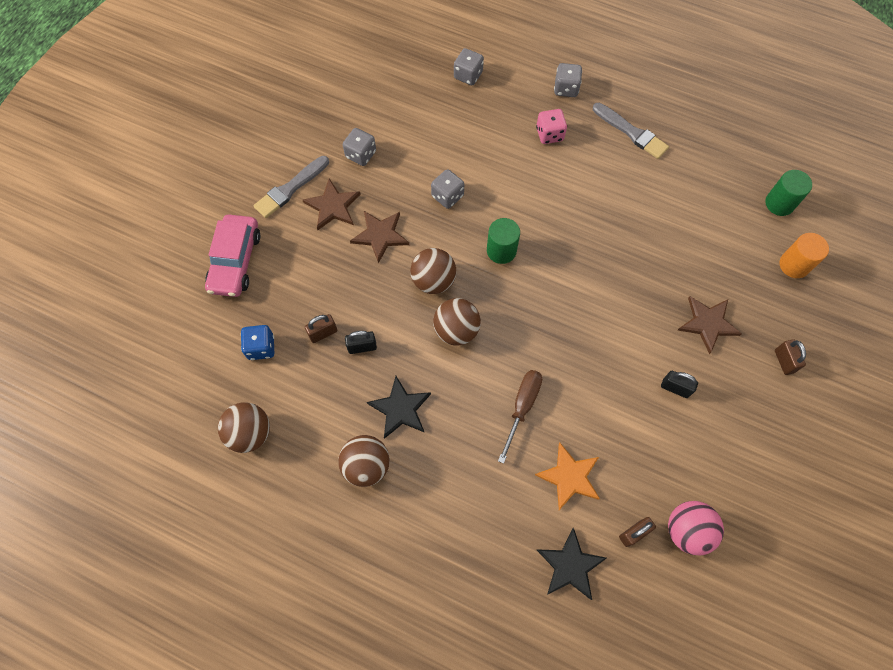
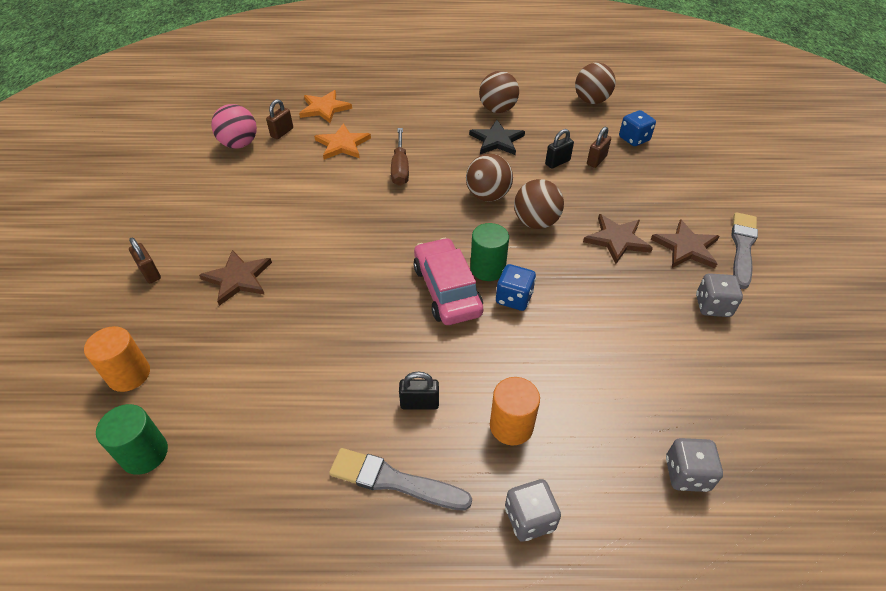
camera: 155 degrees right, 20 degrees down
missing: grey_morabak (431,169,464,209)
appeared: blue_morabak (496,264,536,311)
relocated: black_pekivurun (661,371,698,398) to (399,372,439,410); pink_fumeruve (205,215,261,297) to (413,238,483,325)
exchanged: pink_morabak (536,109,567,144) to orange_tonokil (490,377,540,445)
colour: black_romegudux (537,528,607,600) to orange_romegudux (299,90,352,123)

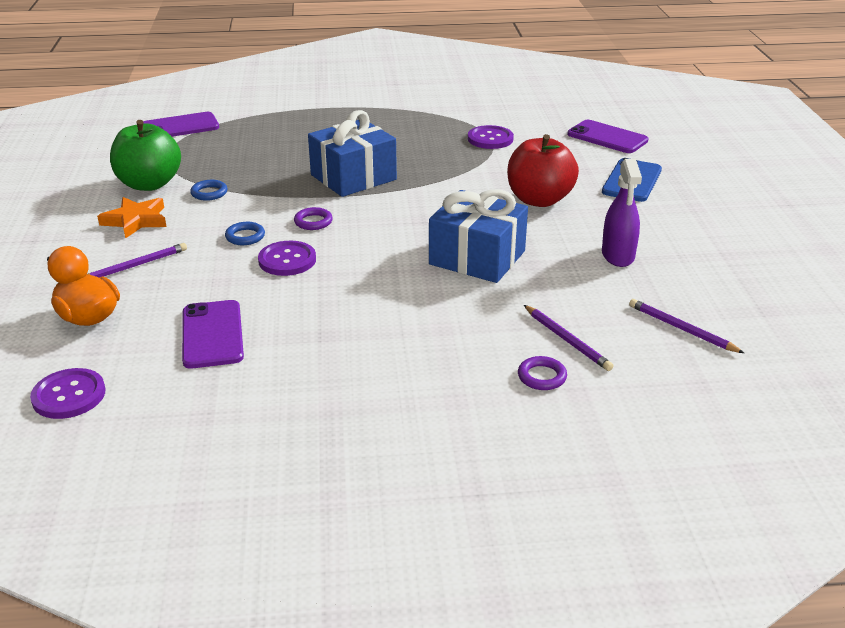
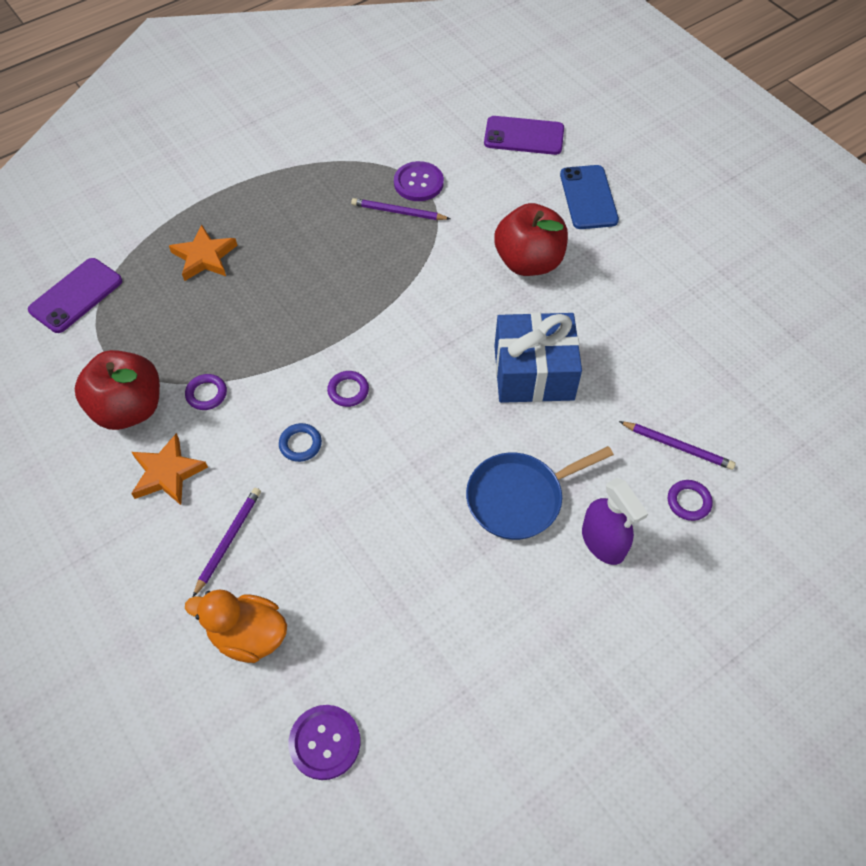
camera: 30 degrees left, 25 degrees up
missing: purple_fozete (182,300,244,369); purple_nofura (258,241,316,276); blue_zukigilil (308,110,397,197)
appeared: orange_romegudux (169,225,237,281); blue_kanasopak (466,446,614,540)
relocated: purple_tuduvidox (629,299,744,353) to (351,198,450,220); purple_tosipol (602,159,642,267) to (582,478,648,565)
colour: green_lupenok (110,120,181,191) to red_lupenok (75,350,160,430); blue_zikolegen (190,180,228,201) to purple_zikolegen (185,374,227,410)

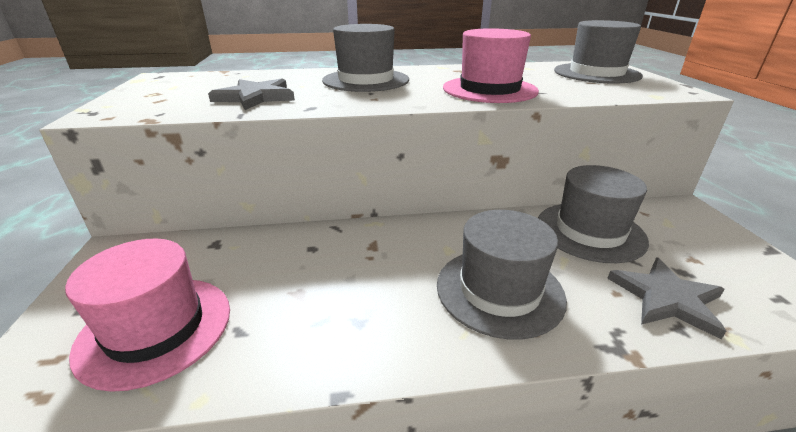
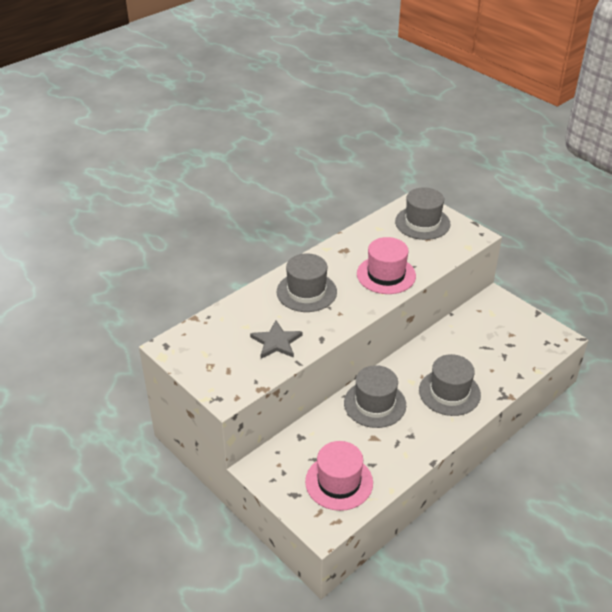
camera: 35 degrees left, 10 degrees up
missing: grey_romegudux (607,258,726,339)
relocated: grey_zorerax (538,165,649,263) to (344,365,406,428)

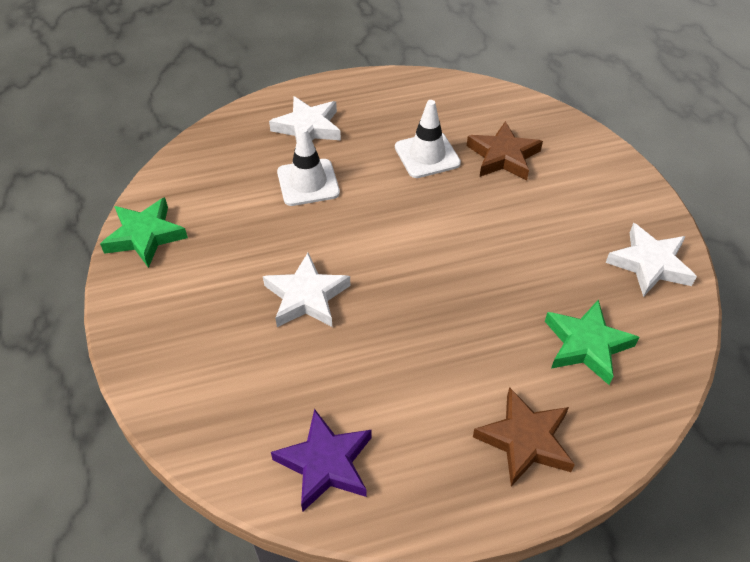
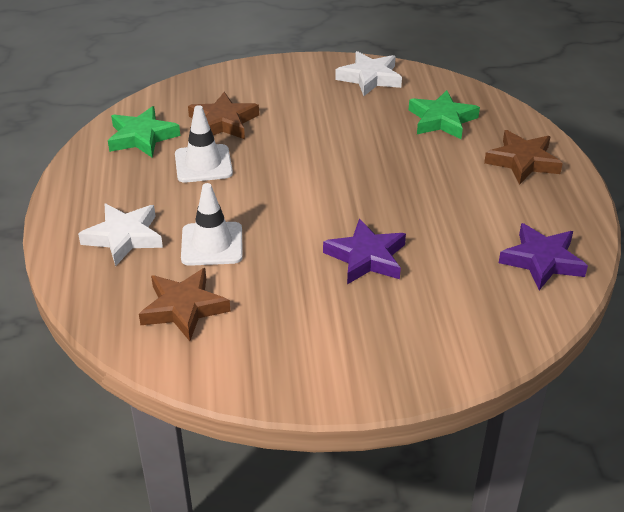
camera: 80 degrees left, 10 degrees down
appeared: brown_romegudux (139,268,231,341)
relocated: green_romegudux (100,197,188,268) to (108,106,180,158)
colour: white_romegudux (263,253,350,327) to purple_romegudux (323,219,406,284)

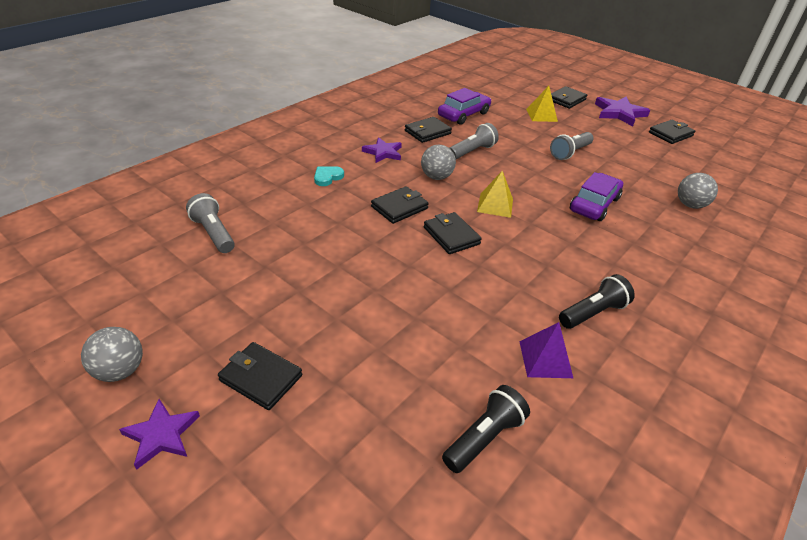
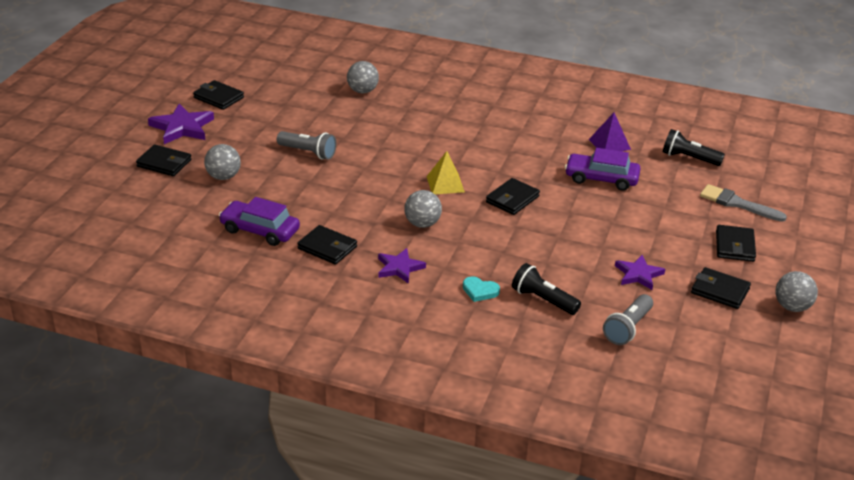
camera: 110 degrees left, 5 degrees down
missing: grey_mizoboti (450,123,499,159)
appeared: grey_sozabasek (700,184,787,222)
relocated: black_mizoboti (559,274,635,329) to (512,263,581,315); purple_fumeruve (570,172,623,221) to (565,148,641,191); purple_romegudux (119,399,200,470) to (615,255,665,290); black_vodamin (371,186,429,224) to (691,267,751,309)
exchanged: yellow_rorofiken (526,86,558,122) to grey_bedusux (204,144,241,180)

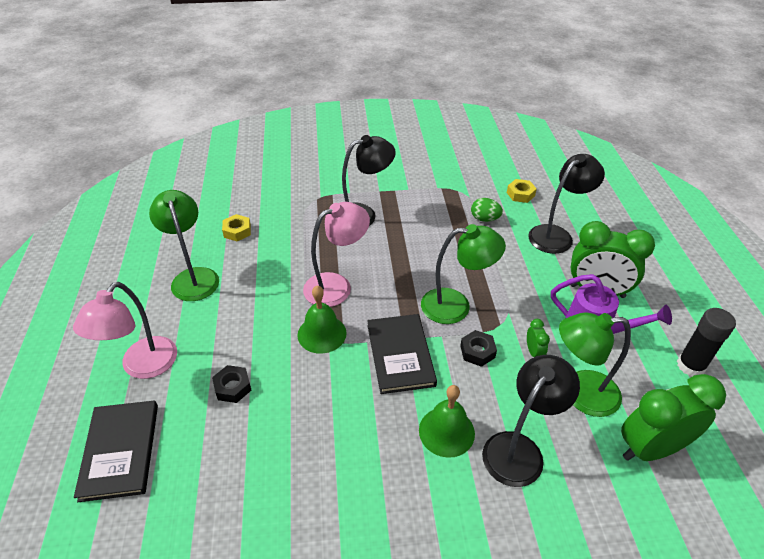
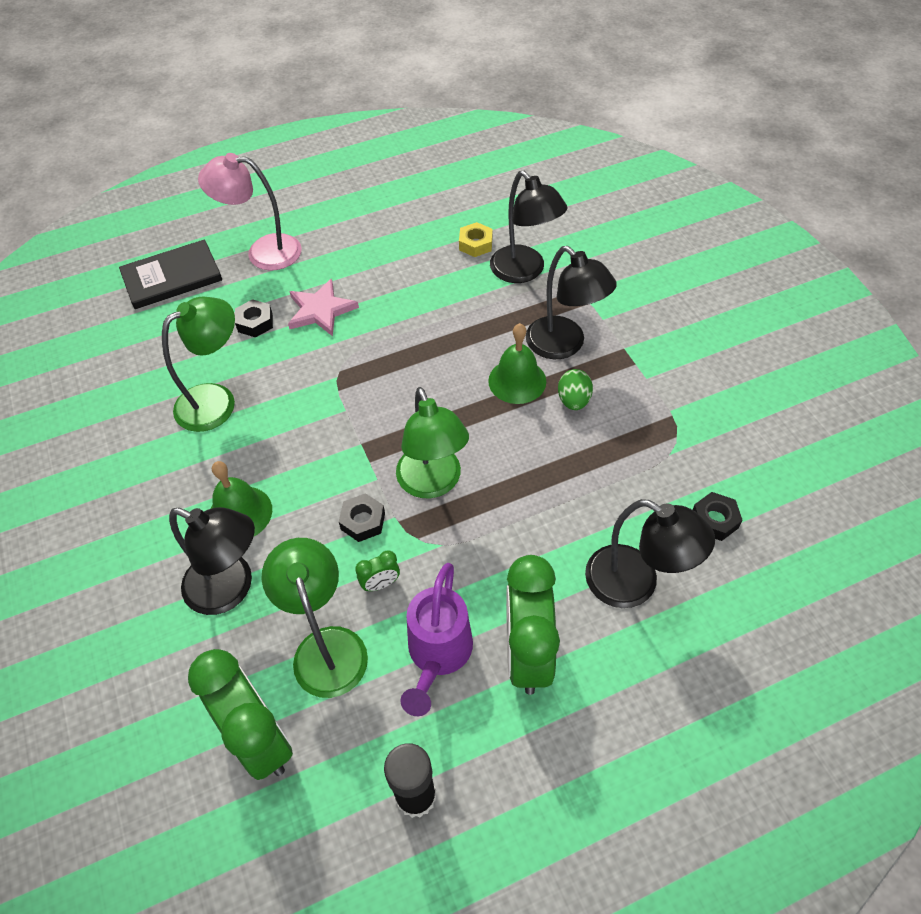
camera: 75 degrees right, 10 degrees up
missing: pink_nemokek (303,202,370,307); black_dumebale (367,314,437,394)
appeared: pink_romegudux (288,279,359,336); black_nemokek (490,170,568,283)
relocated: green_nemokek (149,190,219,301) to (162,297,235,432); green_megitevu (297,285,347,354) to (488,323,546,404); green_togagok (471,198,503,222) to (558,369,593,410)
colour: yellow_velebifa (507,179,537,203) to black_velebifa (693,492,743,541)

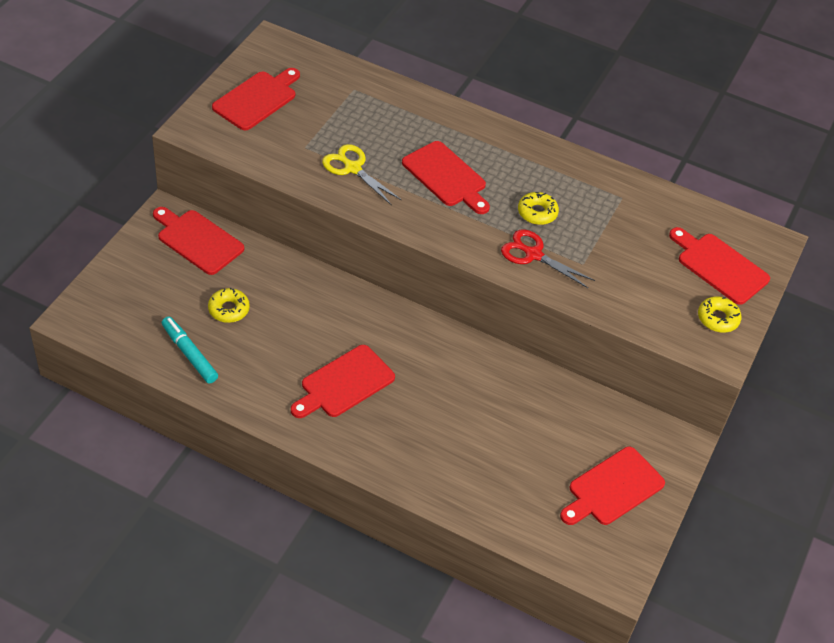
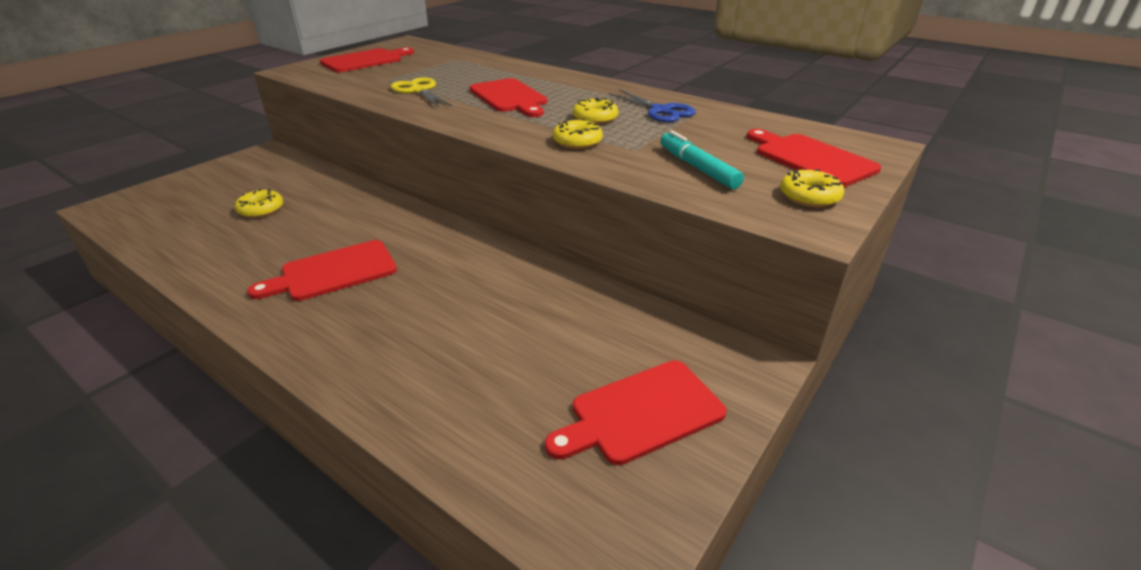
camera: 15 degrees right, 15 degrees down
missing: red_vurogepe (153,207,244,275)
appeared: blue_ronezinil (609,89,696,122)
relocated: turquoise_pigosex (162,316,218,383) to (660,130,744,189)
exchanged: red_ronezinil (501,229,595,288) to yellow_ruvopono (553,119,603,149)

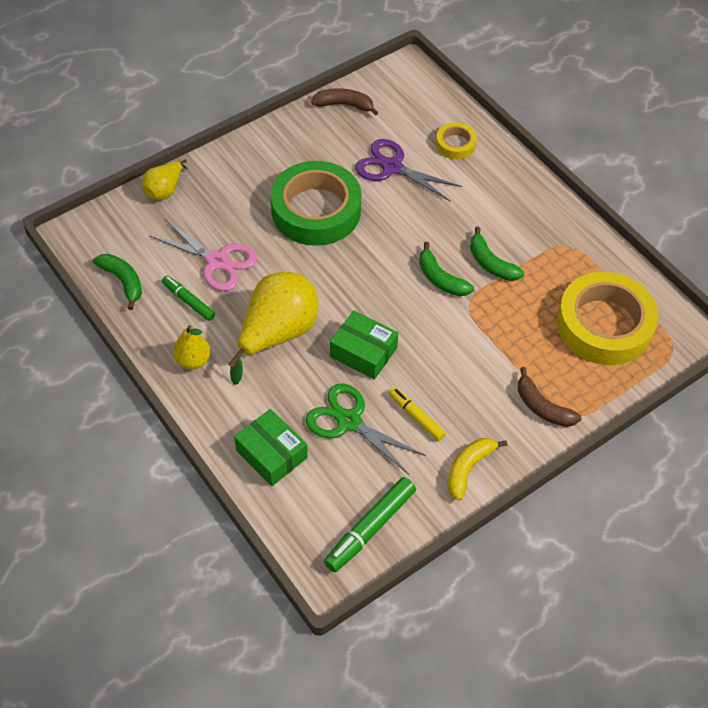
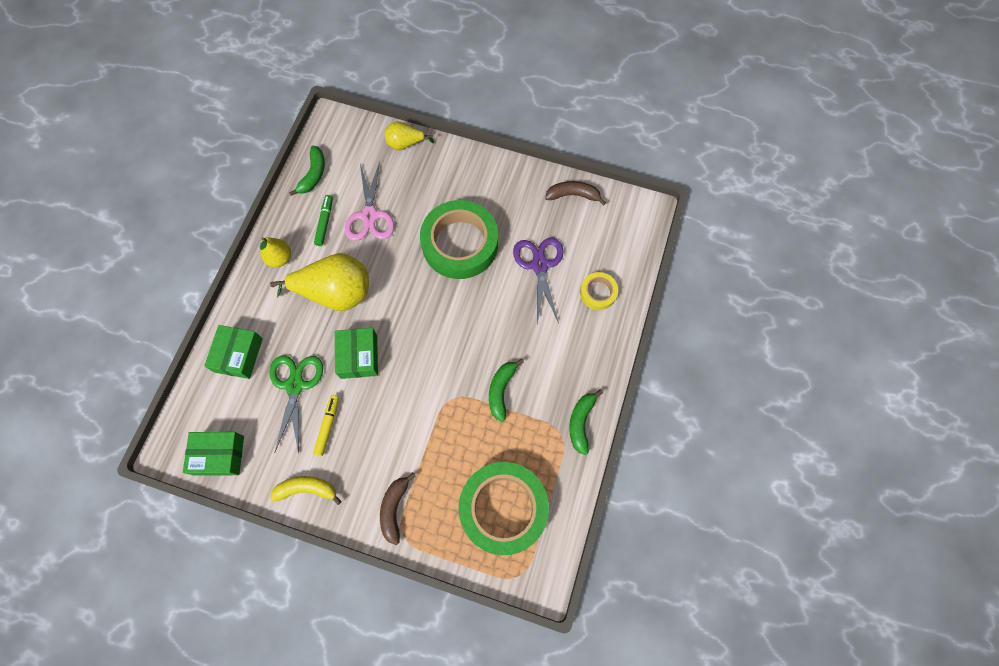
camera: 55 degrees right, 15 degrees up
relocated: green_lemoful (419,242,474,296) to (569,389,603,455)
exchanged: green_pigosex (324,477,416,572) to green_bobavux (183,432,244,476)
colour: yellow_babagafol (557,272,659,365) to green_babagafol (459,462,549,555)
spun: brown_lemoful (311,88,379,116) = (545,181,606,206) 60 degrees counterclockwise

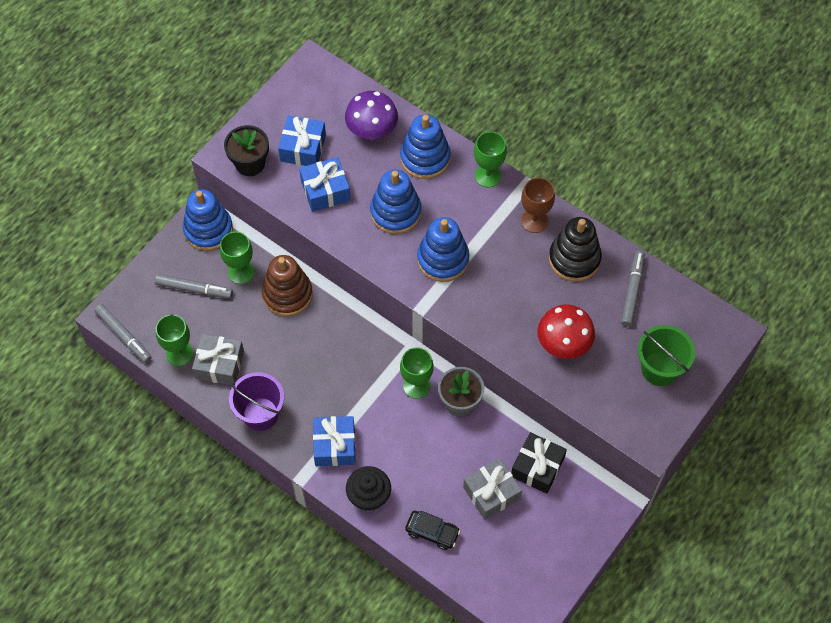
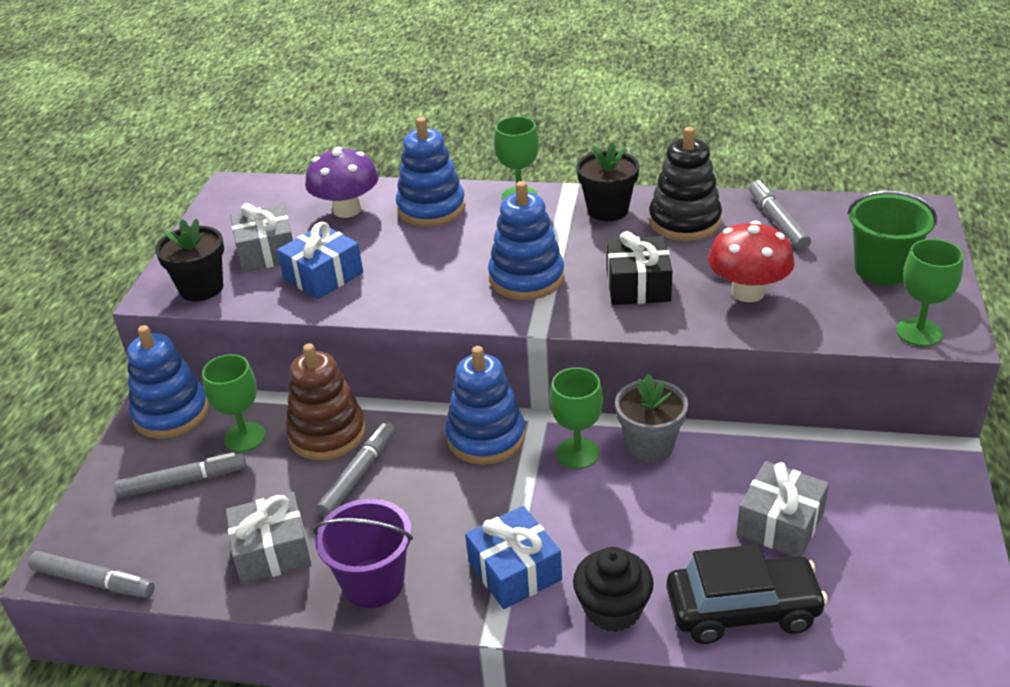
camera: 25 degrees left, 25 degrees down
appeared: grey_pigosex (316,422,395,517)
relocated: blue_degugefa (370,169,422,234) to (445,346,525,465); black_zukigilil (511,432,567,494) to (606,231,672,305); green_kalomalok (156,315,193,366) to (896,239,964,346)
exchanged: brown_kalomalok (521,177,555,233) to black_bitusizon (577,142,639,221)
colour: blue_zukigilil (278,116,326,166) to grey_zukigilil (230,203,293,272)
size: black_fumeruve (405,511,461,550) = (667,544,828,644) x1.63

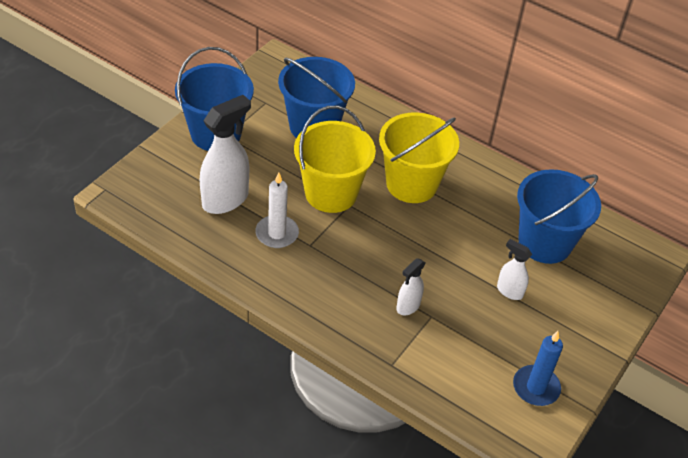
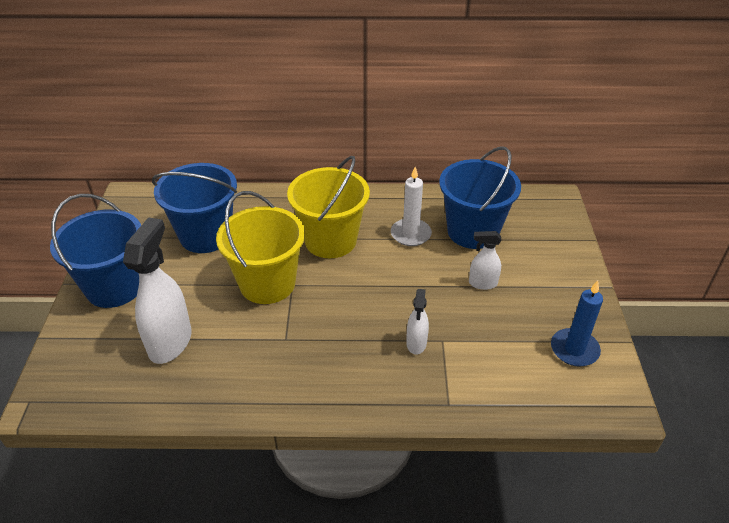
camera: 30 degrees left, 5 degrees down
relocated: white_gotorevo (255,172,299,248) to (391,167,432,246)

